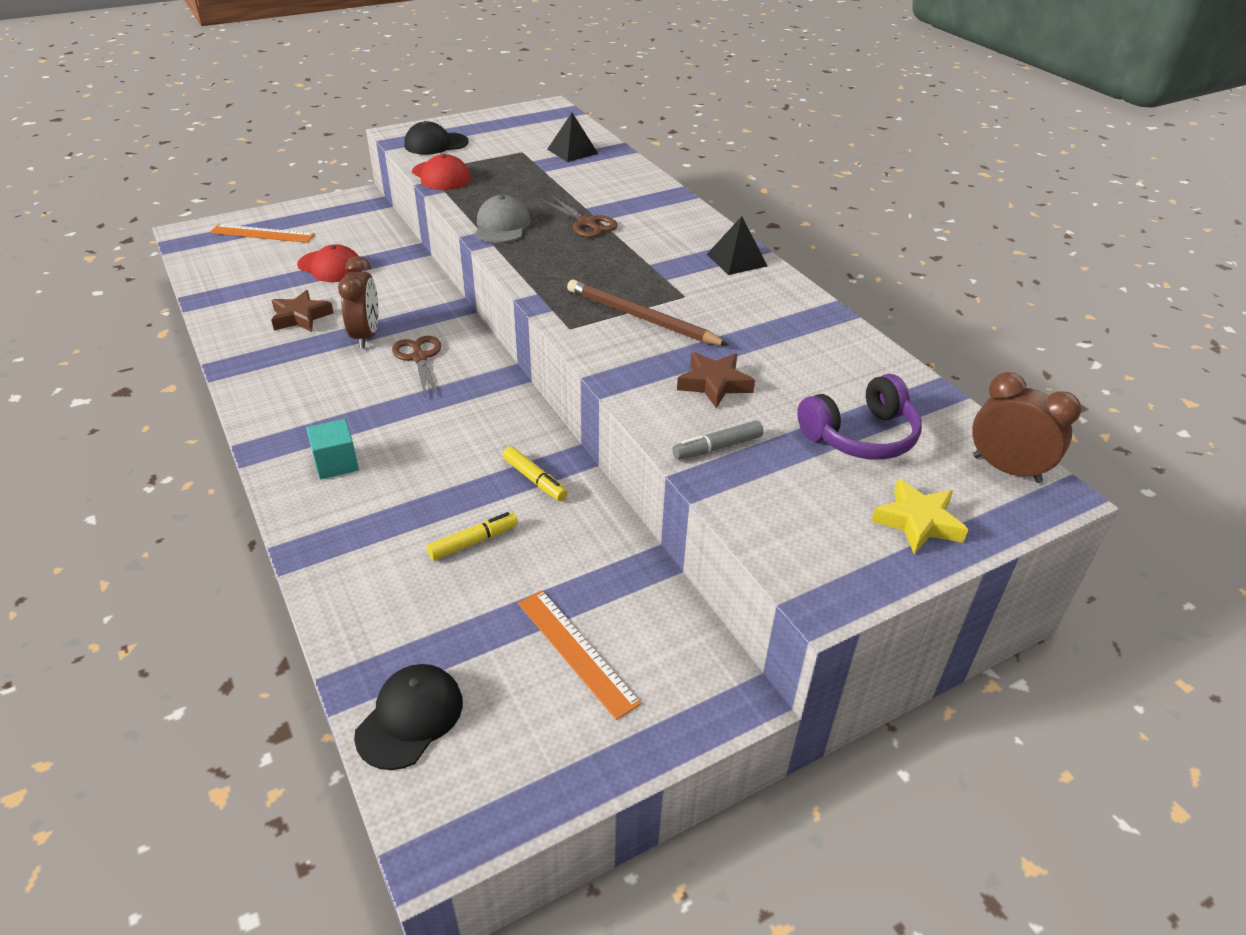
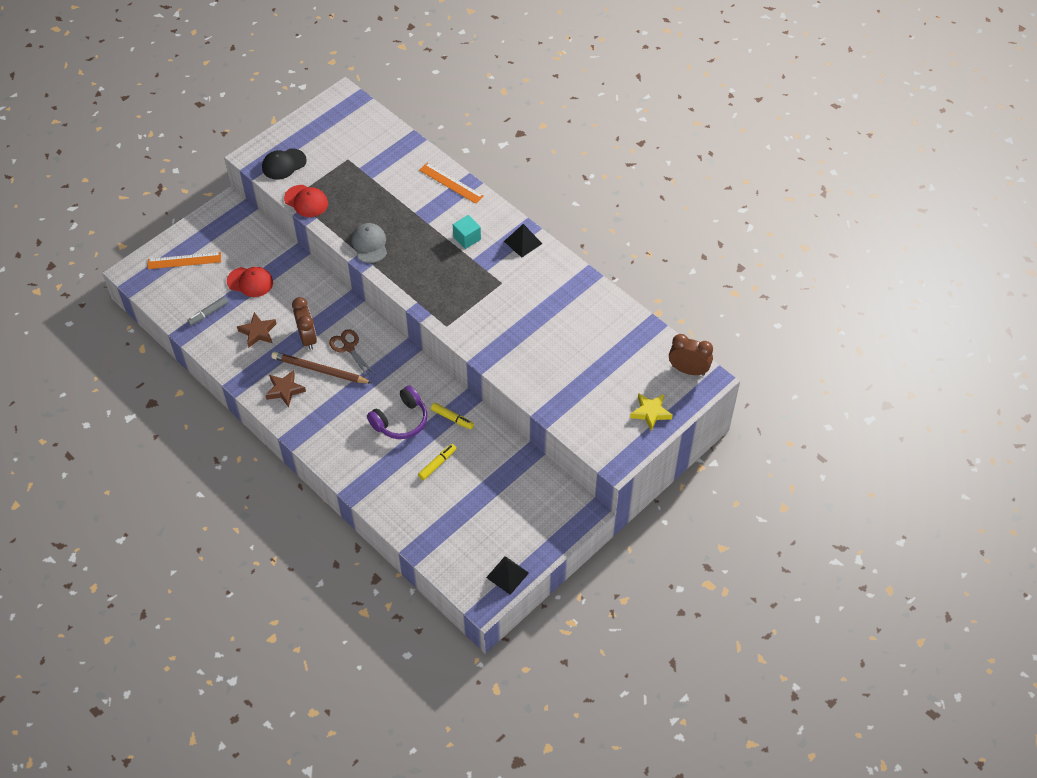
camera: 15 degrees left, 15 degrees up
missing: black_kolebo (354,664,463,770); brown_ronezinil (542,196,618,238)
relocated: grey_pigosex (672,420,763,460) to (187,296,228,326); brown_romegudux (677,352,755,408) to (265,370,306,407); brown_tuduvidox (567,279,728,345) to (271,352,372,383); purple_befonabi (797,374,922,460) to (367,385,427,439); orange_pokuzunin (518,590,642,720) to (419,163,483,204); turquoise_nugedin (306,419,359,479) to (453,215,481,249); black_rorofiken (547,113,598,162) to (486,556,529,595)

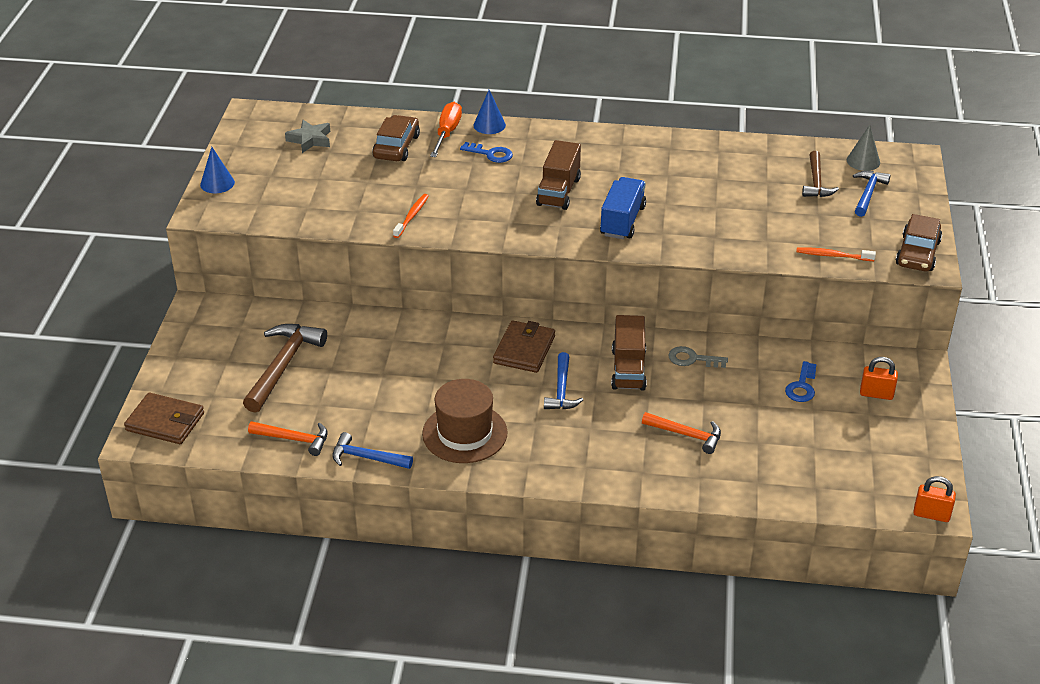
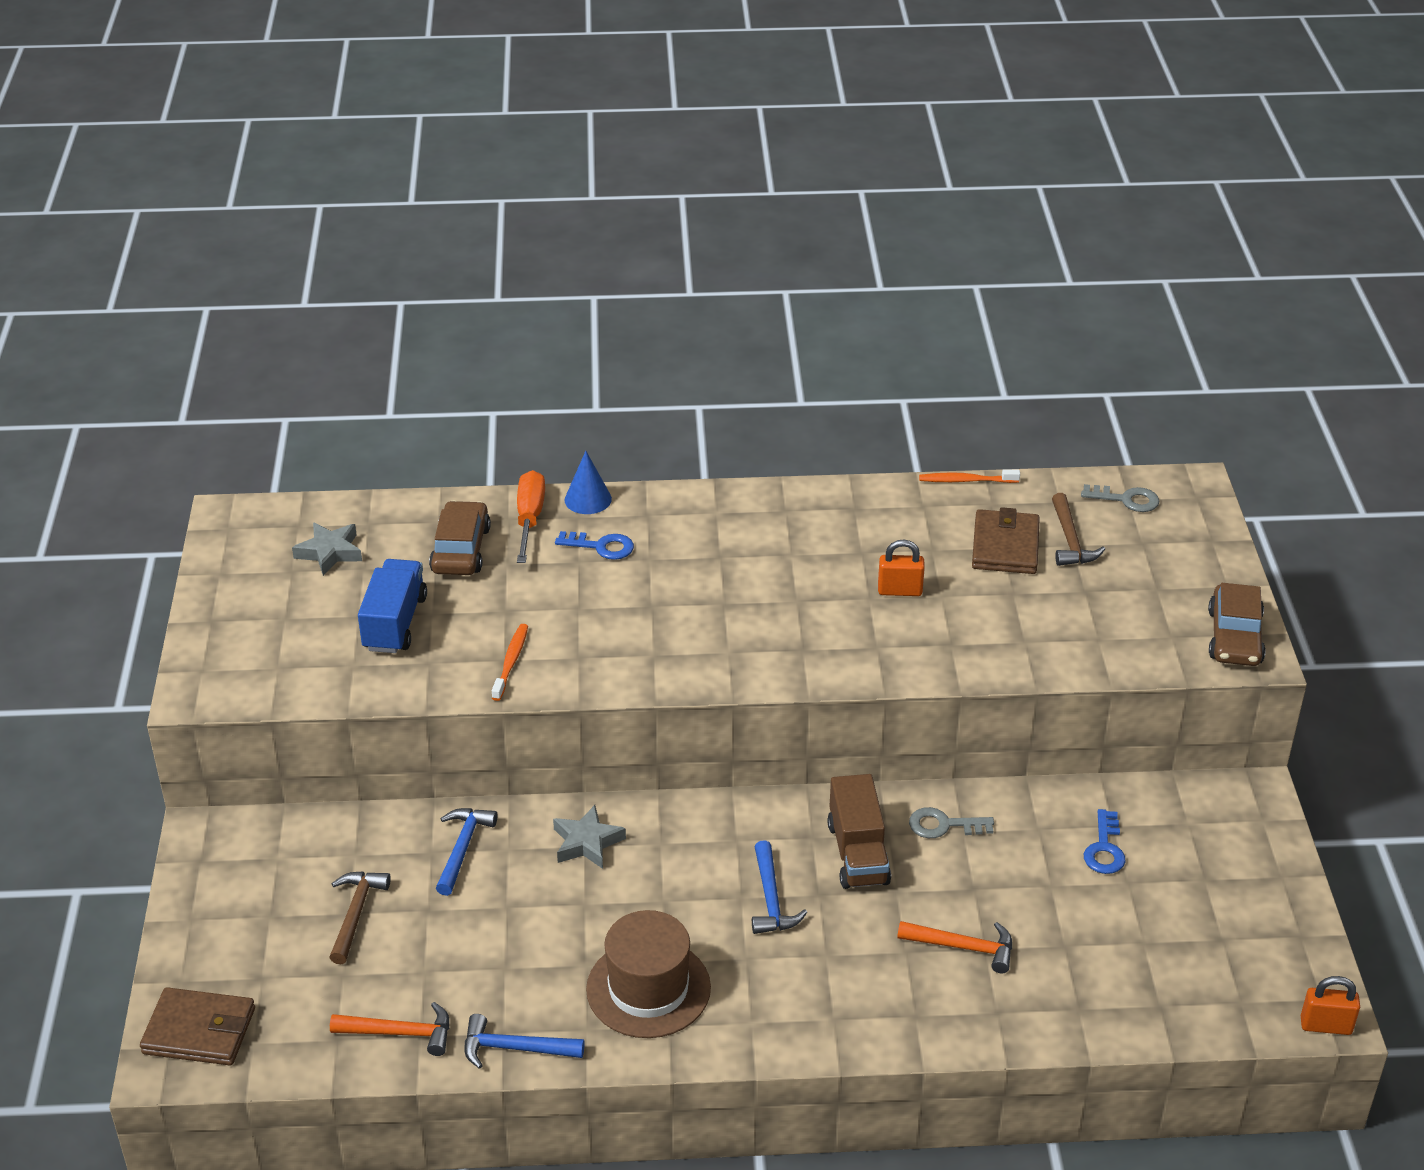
camera: 10 degrees left, 0 degrees up
missing: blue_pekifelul (200,147,235,193); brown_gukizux (536,140,581,210)
appeared: grey_romegudux (553,805,626,869)
relocated: blue_gukizux (600,177,646,239) to (358,559,427,653); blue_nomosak (853,171,891,217) to (436,808,498,896); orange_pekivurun (860,357,898,400) to (878,539,925,596); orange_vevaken (796,247,876,261) to (919,469,1020,483); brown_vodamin (493,320,555,373) to (972,507,1040,574)
exchanged: grey_pekifelul (847,125,880,171) to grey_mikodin (1081,484,1159,512)
size: brown_nomosak (243,324,327,413) = (329,871,391,964) x0.62

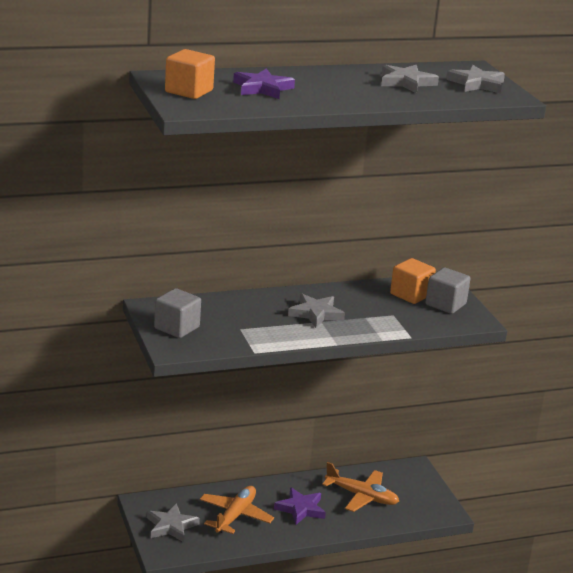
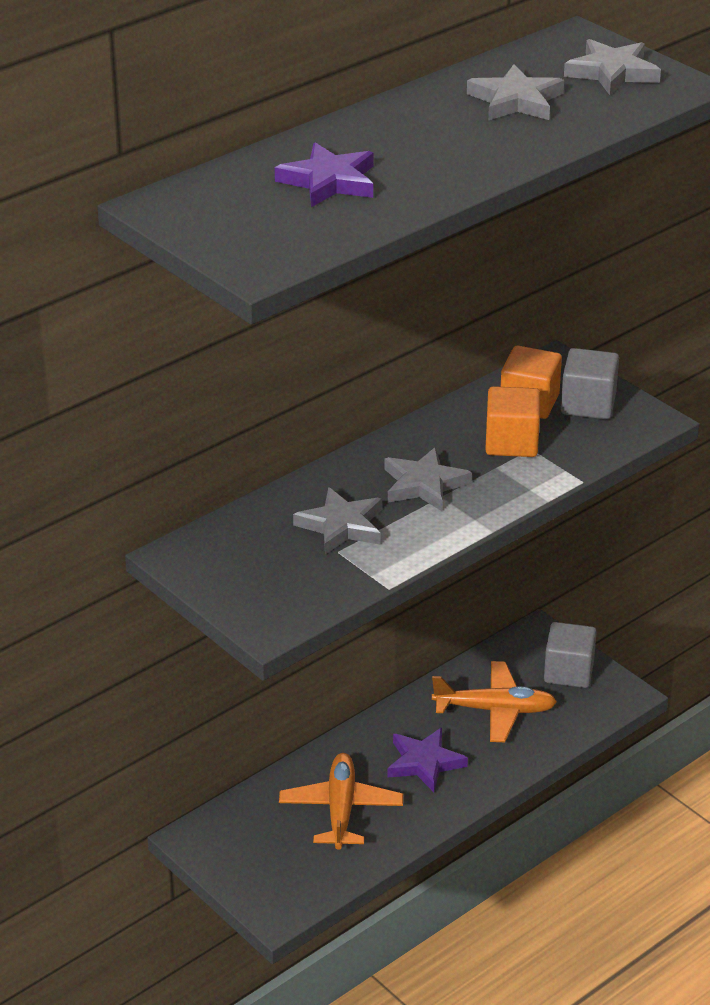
camera: 20 degrees left, 10 degrees up
relocated: grey_romegudux (147,503,200,542) to (293,487,382,554); orange_nugedin (165,49,215,99) to (485,386,540,457); grey_nugedin (154,288,201,338) to (544,622,597,688)

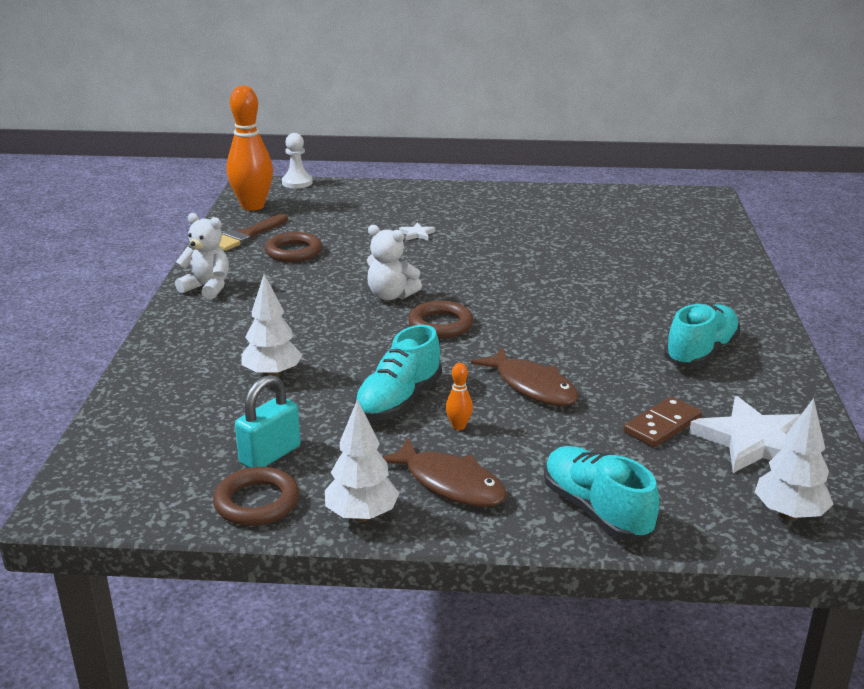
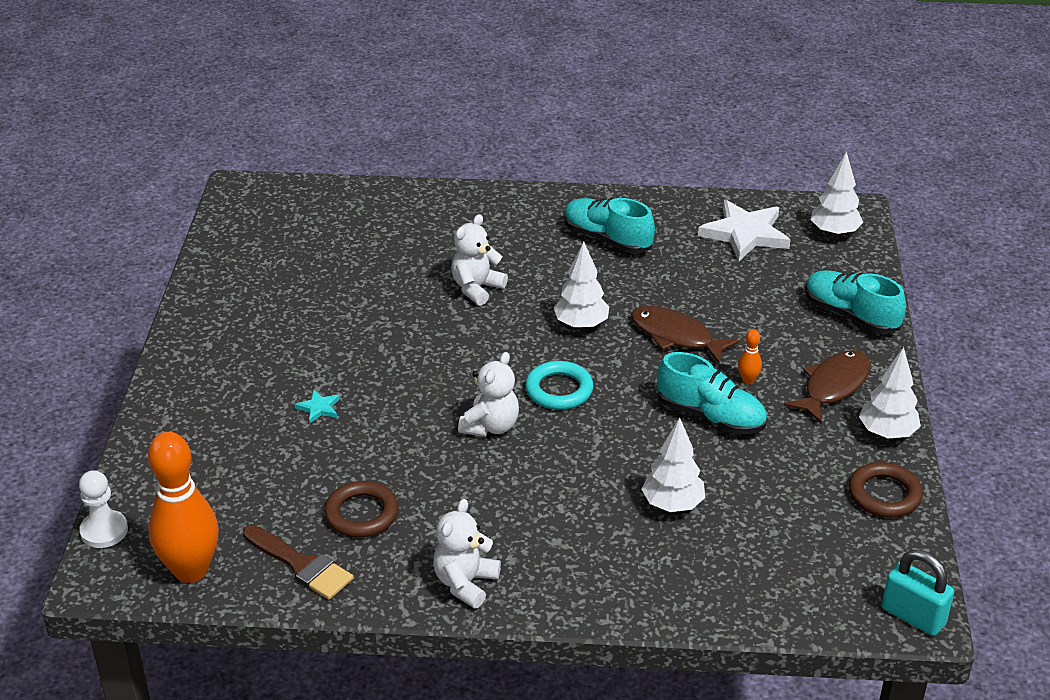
camera: 90 degrees left, 10 degrees up
missing: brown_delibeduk (623,397,702,447)
appeared: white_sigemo (451,214,508,306); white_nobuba (554,242,610,330)
relocated: turquoise_pekivurun (235,375,301,468) to (882,550,954,636)
colour: white_romegudux (399,222,435,241) to turquoise_romegudux (295,389,340,424); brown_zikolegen (408,301,474,338) to turquoise_zikolegen (525,361,593,410)
spun: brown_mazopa (471,347,579,406) = (631,306,740,364) 105 degrees counterclockwise; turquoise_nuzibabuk (544,446,660,541) = (805,270,906,334) 75 degrees clockwise

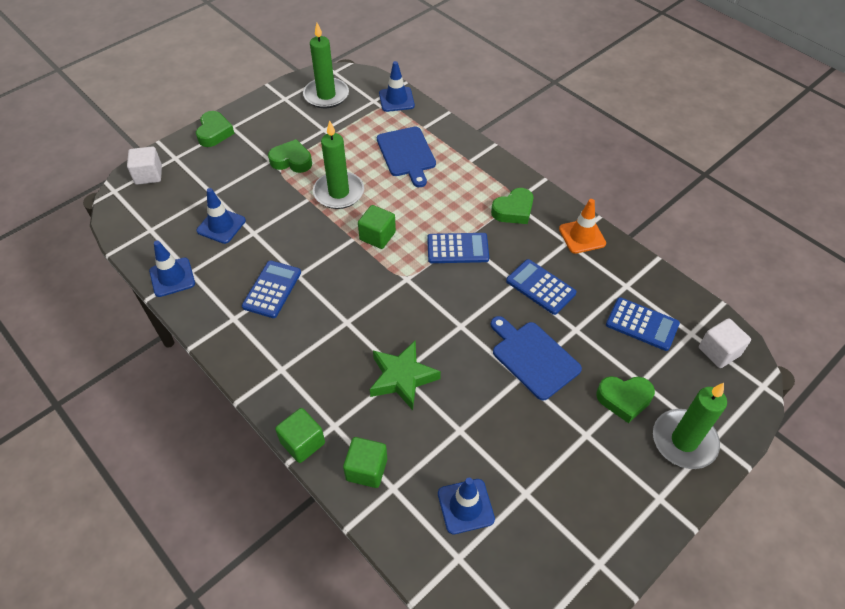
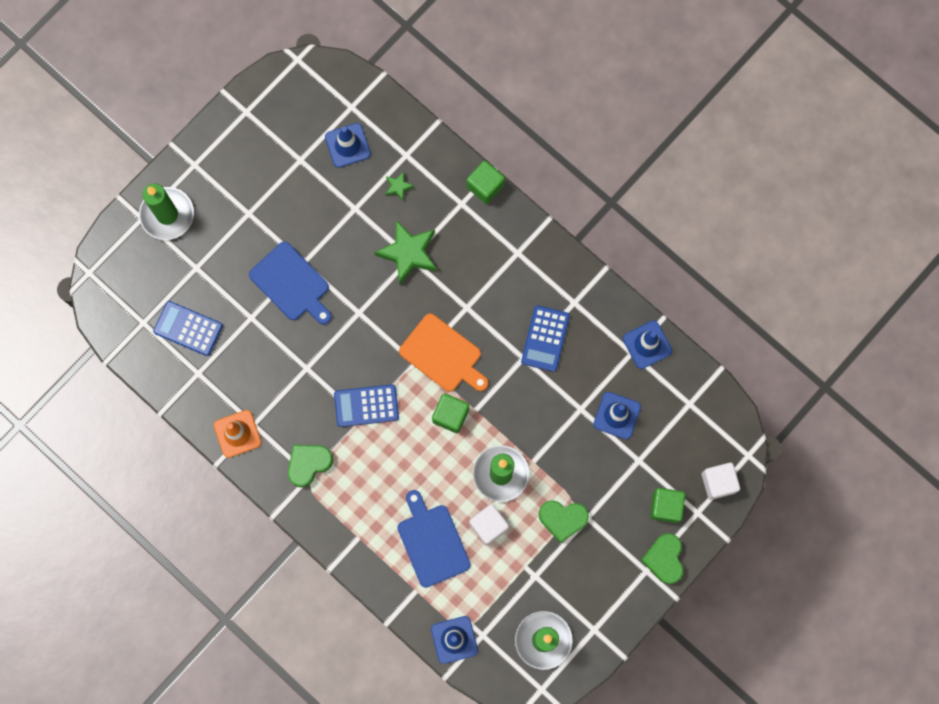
camera: 175 degrees right, 25 degrees up
missing: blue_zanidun (506,259,577,315); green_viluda (596,376,655,423)
appeared: green_romegudux (386,171,414,201); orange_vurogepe (399,314,488,391)
relocated: white_nugedin (699,318,751,368) to (469,504,509,546); green_nugedin (343,437,387,488) to (650,488,686,523)

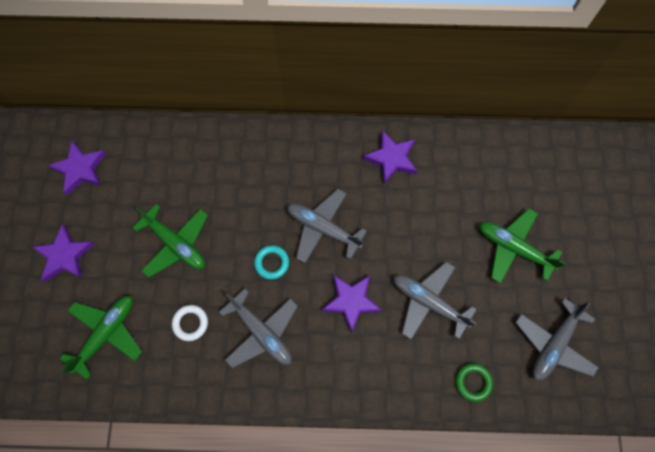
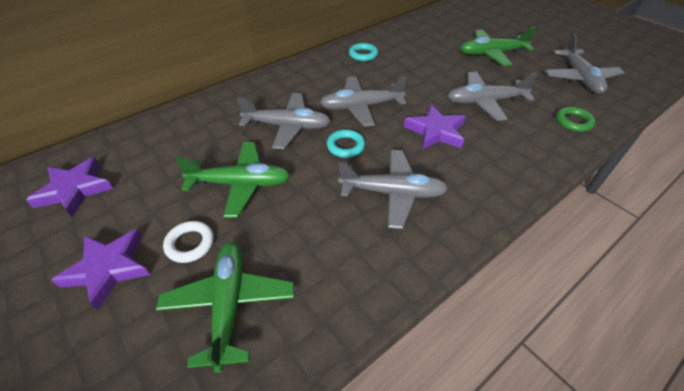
camera: 40 degrees left, 25 degrees down
appeared: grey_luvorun (237,93,331,149)
relocated: white_zikolegen (172,305,208,341) to (163,221,214,263)
exchanged: purple_romegudux (363,130,417,184) to turquoise_zikolegen (349,43,378,61)

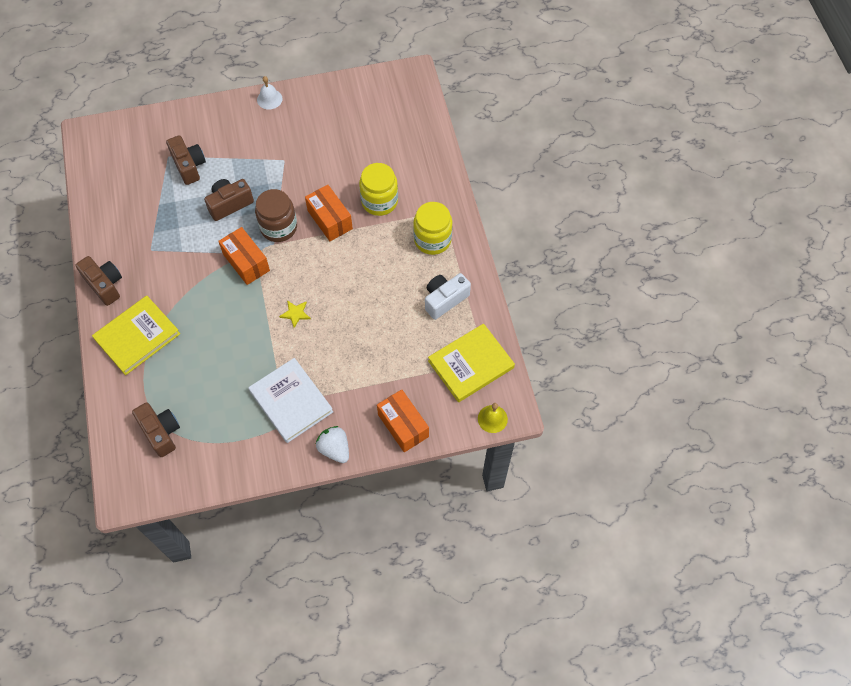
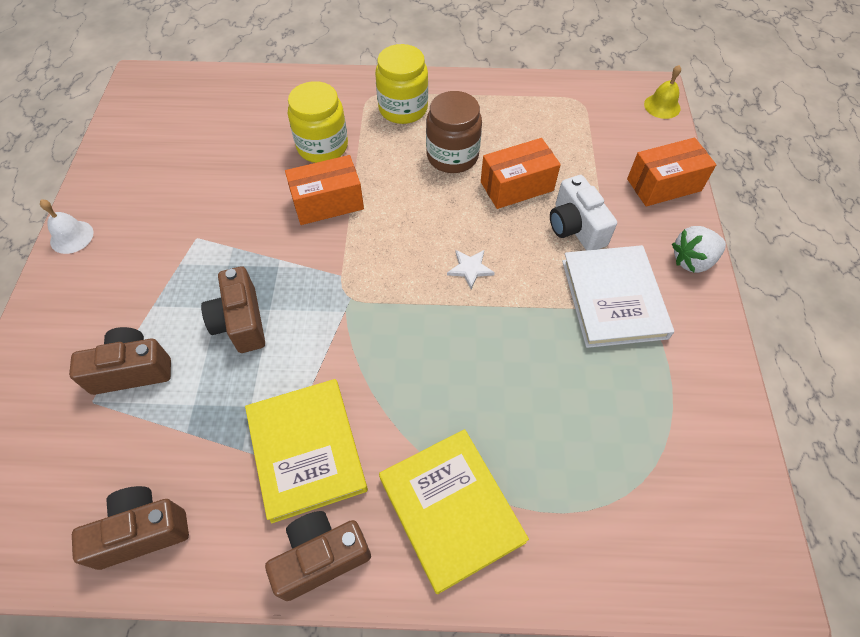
camera: 75 degrees left, 5 degrees down
relocated: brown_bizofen (132,402,180,457) to (72,486,189,570); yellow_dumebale (428,323,515,402) to (245,379,368,524); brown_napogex (255,189,297,242) to (426,91,482,173); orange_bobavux (218,227,270,285) to (481,138,561,209); white_bizofen (425,273,471,320) to (550,175,617,250)
colour: yellow_romegudux (279,300,311,328) to white_romegudux (447,250,495,289)
spun: white_dumebale (248,358,333,443) = (562,245,674,348) 75 degrees counterclockwise

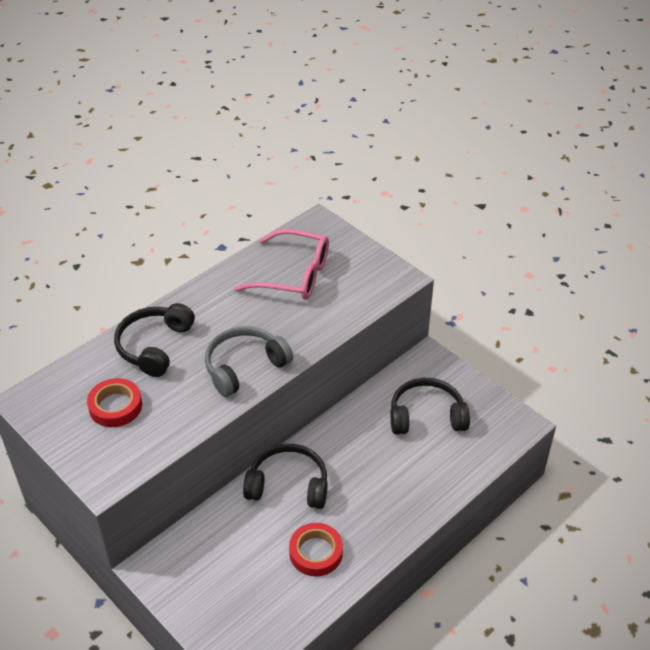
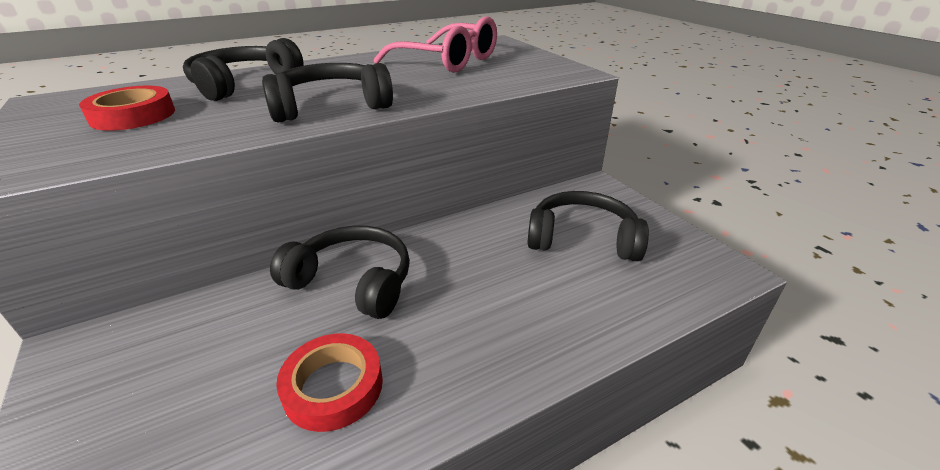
camera: 15 degrees right, 10 degrees down
colour: grey_befonabi (205,326,293,397) to black_befonabi (262,63,393,123)

